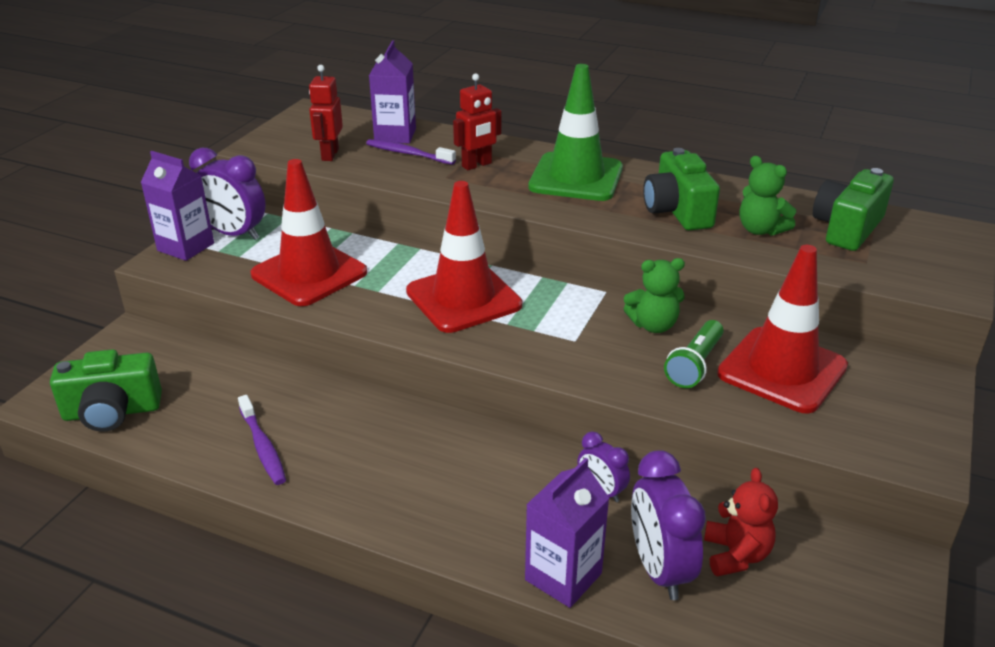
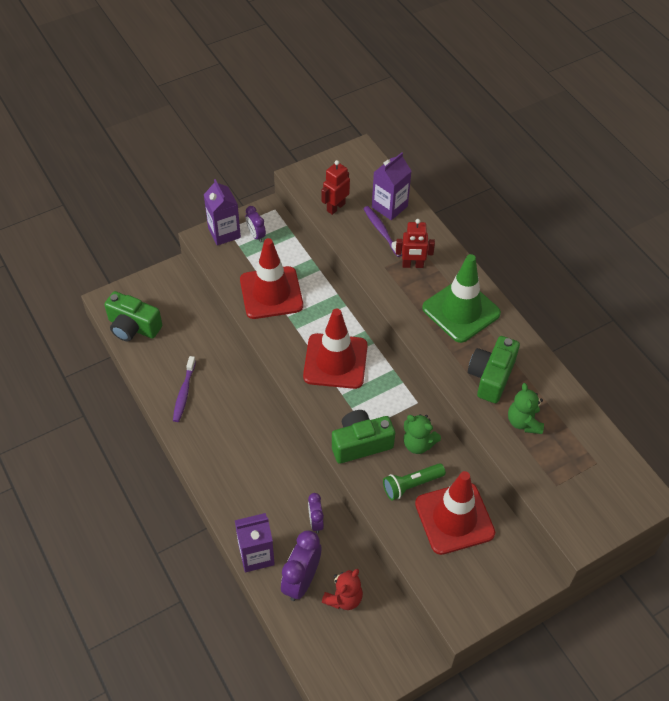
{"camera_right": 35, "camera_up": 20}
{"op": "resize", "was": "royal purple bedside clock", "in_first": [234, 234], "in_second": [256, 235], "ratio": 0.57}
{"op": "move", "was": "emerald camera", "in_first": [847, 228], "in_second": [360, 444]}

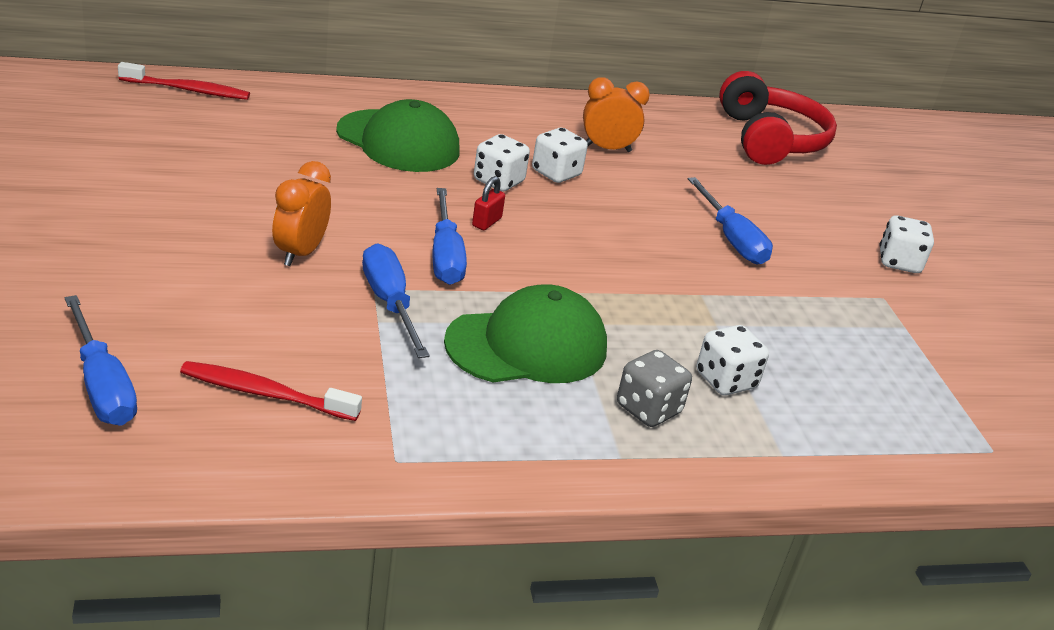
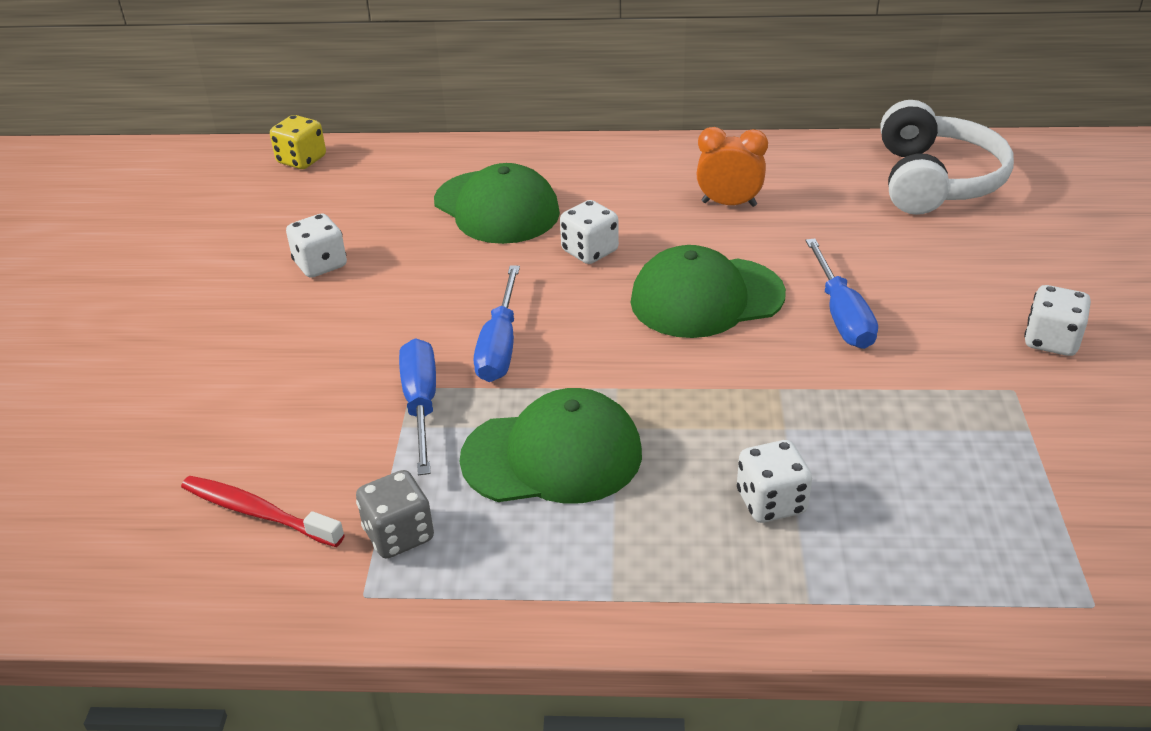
{"camera_right": 20, "camera_up": 5}
{"op": "replace", "was": "scarlet tooth brush", "now": "yellow game die", "in_first": [187, 90], "in_second": [301, 160]}
{"op": "recolor", "was": "scarlet headset", "now": "pure white headset", "in_first": [769, 139], "in_second": [934, 180]}
{"op": "move", "was": "pure white game die", "in_first": [556, 173], "in_second": [320, 265]}
{"op": "delete", "was": "orange bedside clock", "in_first": [300, 253]}
{"op": "delete", "was": "scarlet small lock", "in_first": [486, 222]}
{"op": "delete", "was": "blue screwdriver", "in_first": [102, 385]}
{"op": "move", "was": "gray game die", "in_first": [648, 409], "in_second": [399, 535]}
{"op": "insert", "now": "emerald baseball cap", "in_second": [706, 298]}

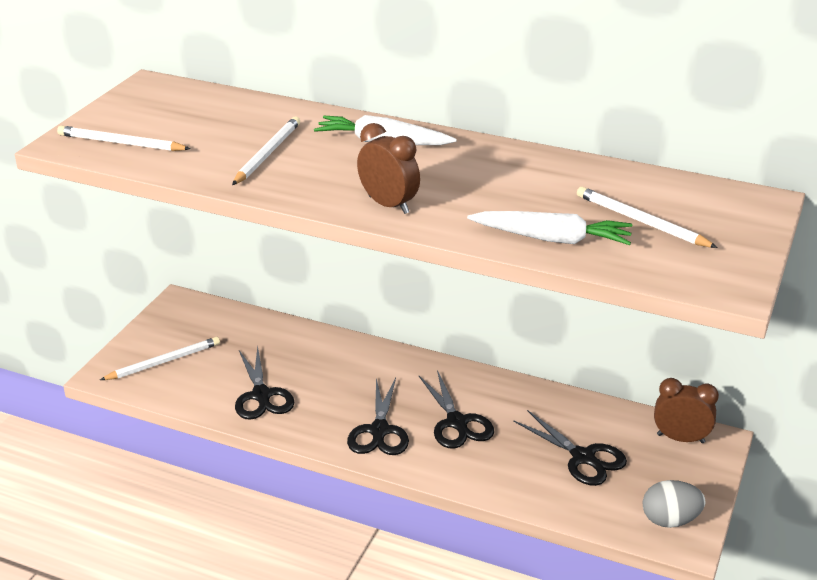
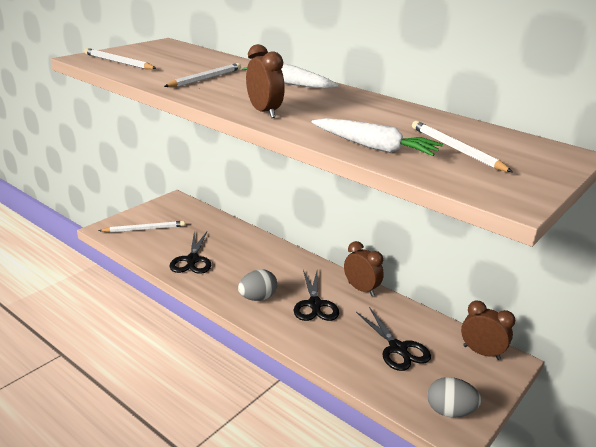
{"camera_right": 15, "camera_up": -5}
{"op": "replace", "was": "black pair of scissors", "now": "gray egg shape", "in_first": [379, 431], "in_second": [257, 298]}
{"op": "insert", "now": "dark brown bedside clock", "in_second": [361, 289]}

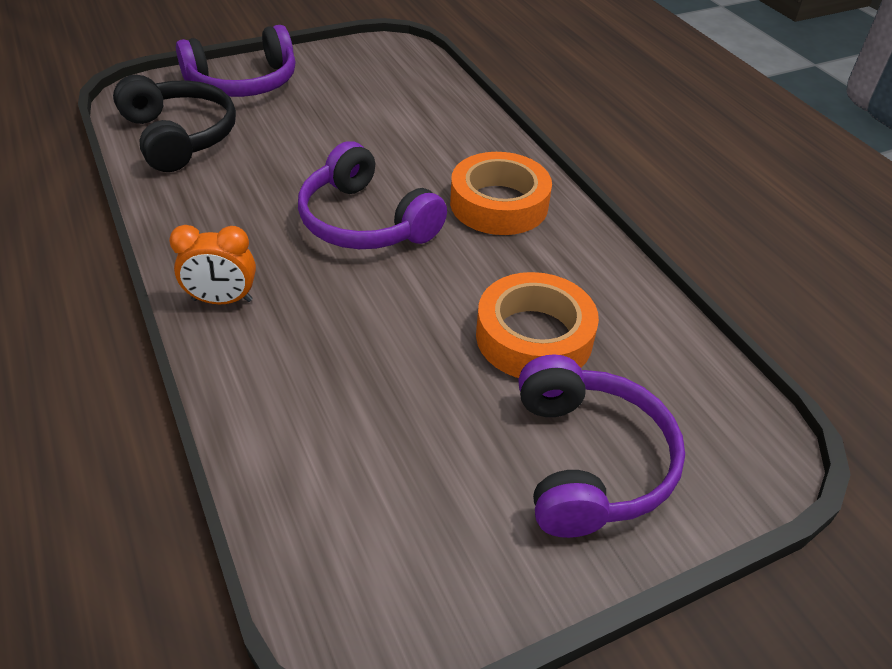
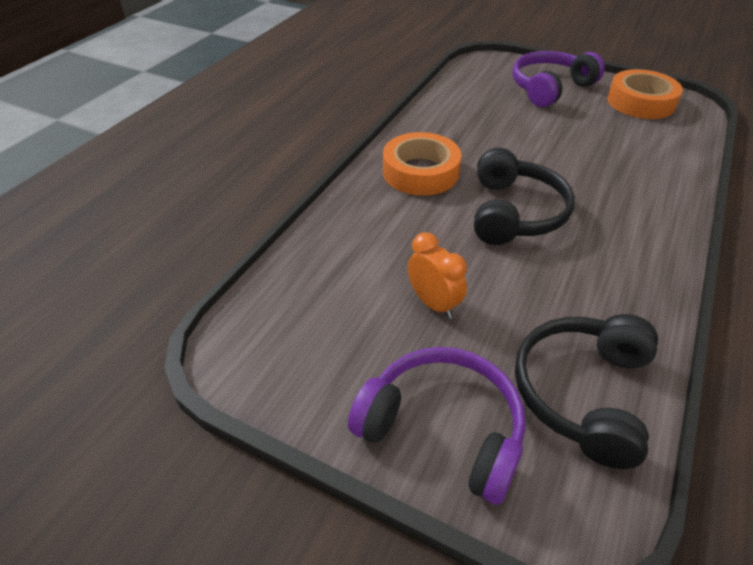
{"camera_right": -125, "camera_up": 0}
{"op": "recolor", "was": "royal purple headset", "now": "black headset", "in_first": [365, 222], "in_second": [515, 213]}
{"op": "move", "was": "orange bedside clock", "in_first": [222, 300], "in_second": [433, 303]}
{"op": "move", "was": "orange roll of tape", "in_first": [534, 337], "in_second": [640, 102]}

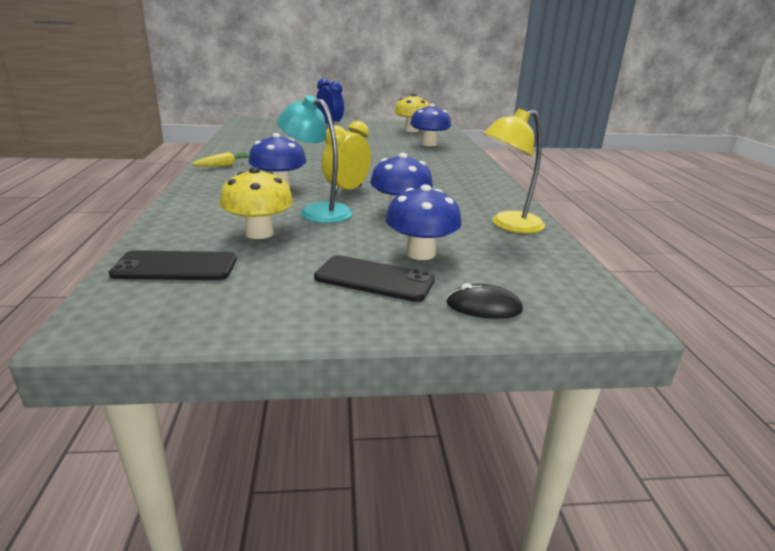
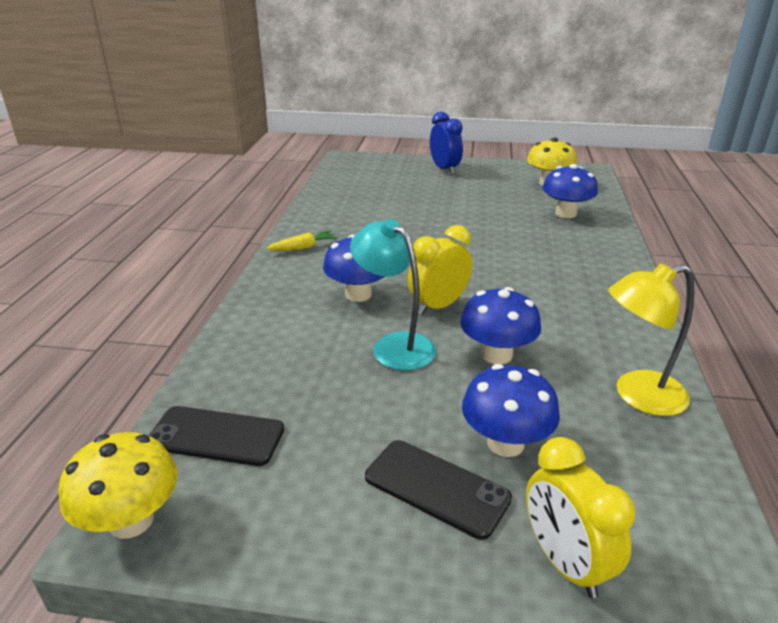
{"camera_right": 15, "camera_up": 5}
{"op": "move", "was": "yellow fungus", "in_first": [259, 233], "in_second": [131, 520]}
{"op": "replace", "was": "black computer mouse", "now": "yellow bedside clock", "in_first": [484, 307], "in_second": [564, 562]}

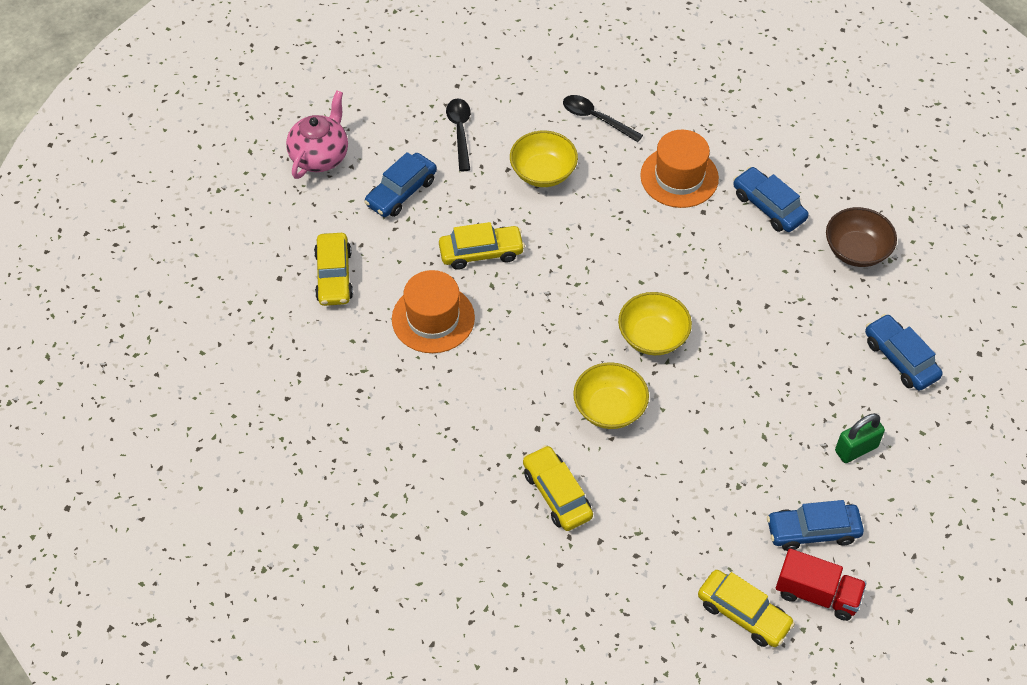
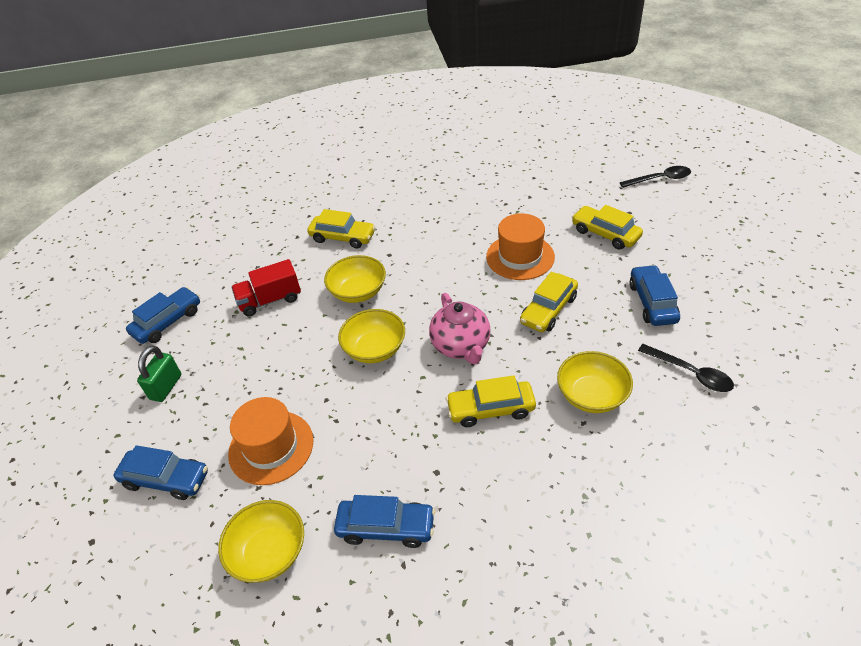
{"camera_right": 140, "camera_up": -10}
{"op": "move", "was": "rosy teapot", "in_first": [320, 156], "in_second": [461, 346]}
{"op": "move", "was": "black teaspoon", "in_first": [596, 118], "in_second": [660, 179]}
{"op": "move", "was": "orange hat", "in_first": [679, 177], "in_second": [271, 447]}
{"op": "recolor", "was": "dark brown serving bowl", "now": "yellow serving bowl", "in_first": [856, 250], "in_second": [269, 552]}
{"op": "move", "was": "scarlet lorry", "in_first": [817, 594], "in_second": [270, 300]}
{"op": "move", "was": "yellow automobile", "in_first": [743, 614], "in_second": [491, 409]}

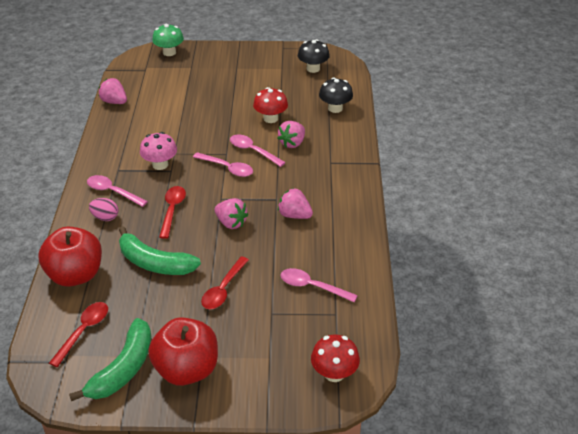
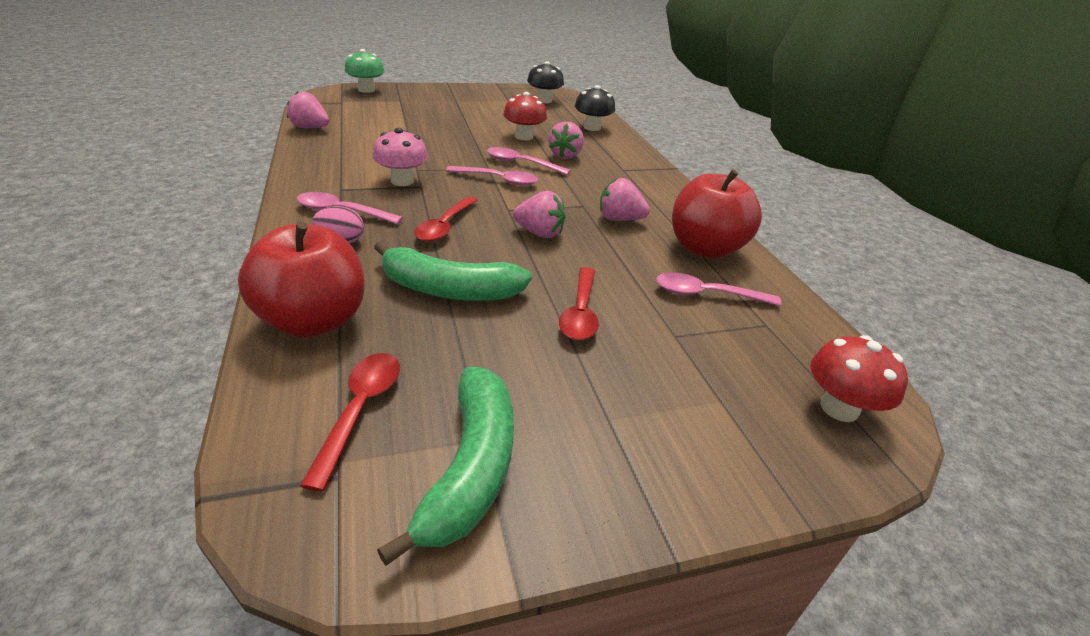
{"camera_right": -20, "camera_up": -5}
{"op": "rotate", "was": "scarlet teaspoon", "in_first": [172, 210], "in_second": [445, 226], "clockwise": -150}
{"op": "move", "was": "scarlet apple", "in_first": [187, 370], "in_second": [705, 249]}

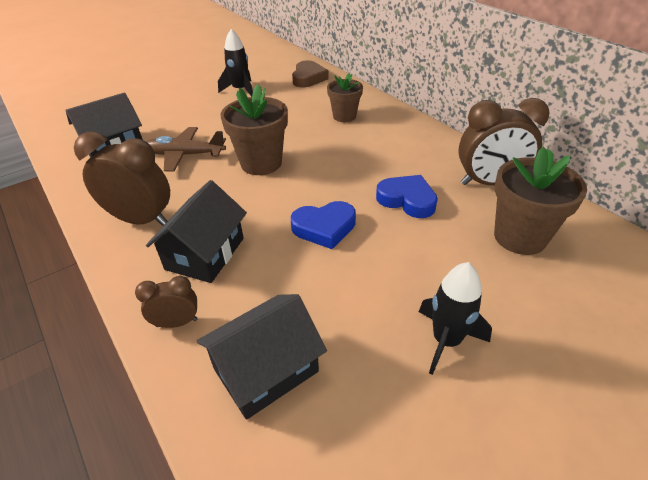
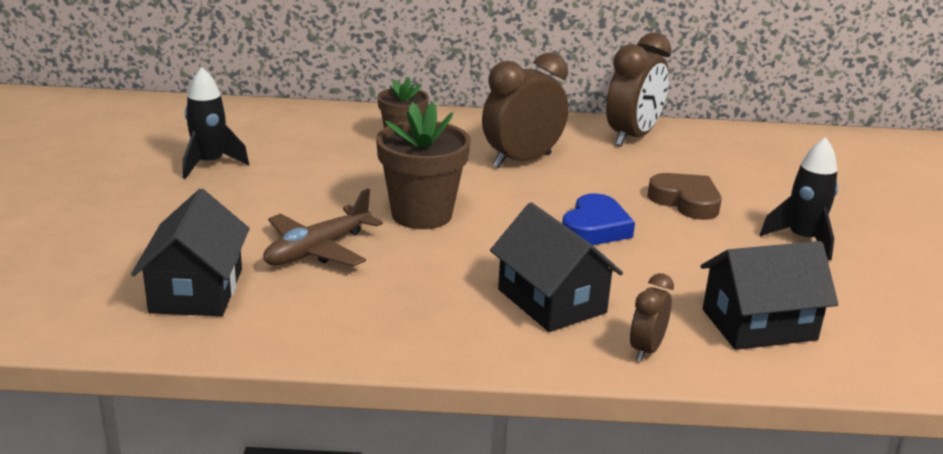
{"camera_right": -55, "camera_up": -15}
{"op": "move", "was": "dark brown heart shape", "in_first": [308, 78], "in_second": [686, 201]}
{"op": "move", "was": "dark brown bedside clock", "in_first": [141, 220], "in_second": [522, 160]}
{"op": "delete", "was": "dark brown flower pot", "in_first": [520, 237]}
{"op": "delete", "was": "blue heart shape", "in_first": [407, 200]}
{"op": "rotate", "was": "black toy house", "in_first": [266, 370], "in_second": [759, 325], "clockwise": 75}

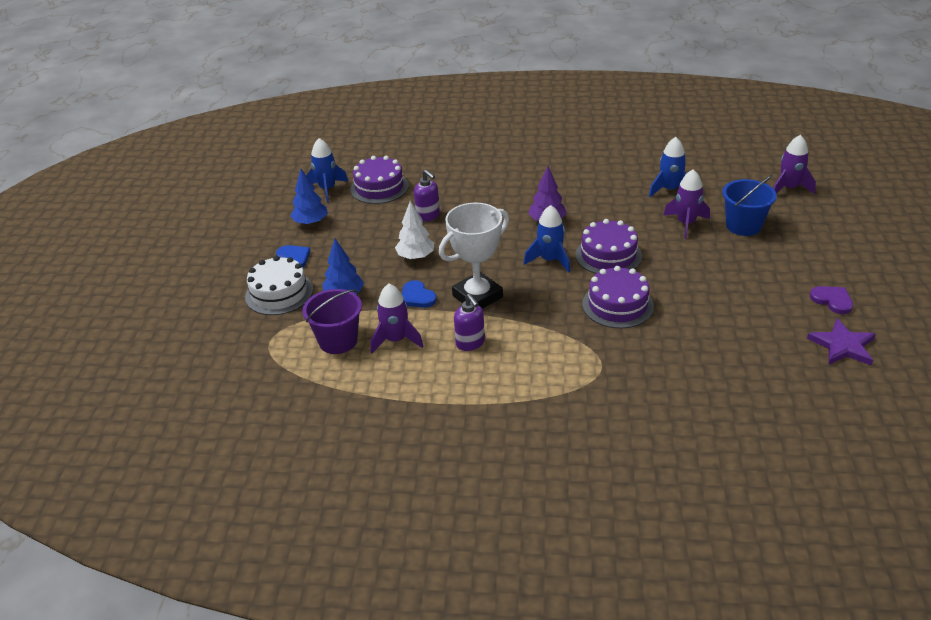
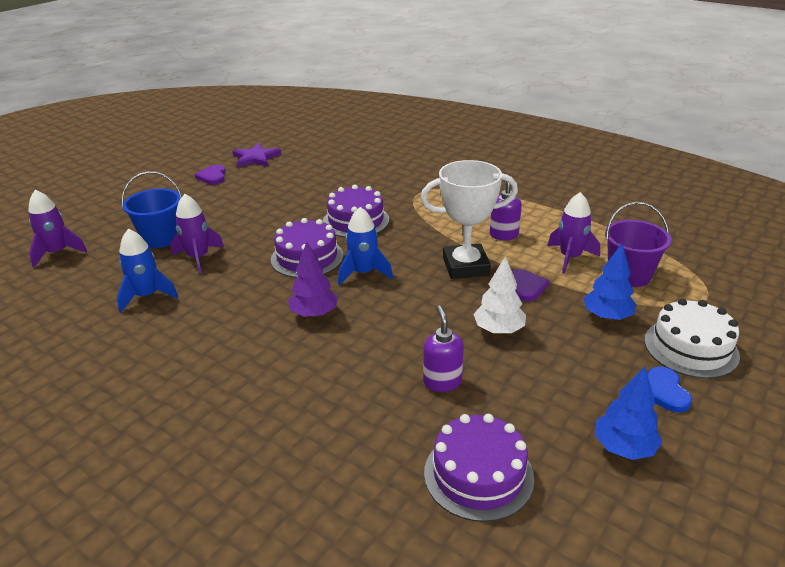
{"camera_right": -150, "camera_up": -5}
{"op": "delete", "was": "blue spaceship", "in_first": [327, 189]}
{"op": "recolor", "was": "blue heart shape", "now": "royal purple heart shape", "in_first": [417, 297], "in_second": [526, 287]}

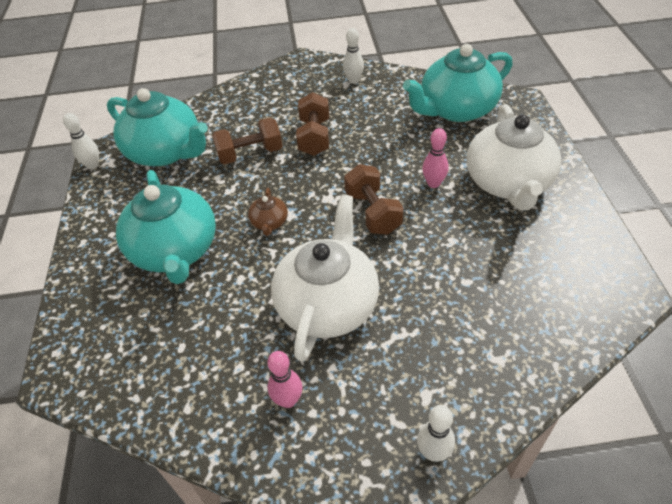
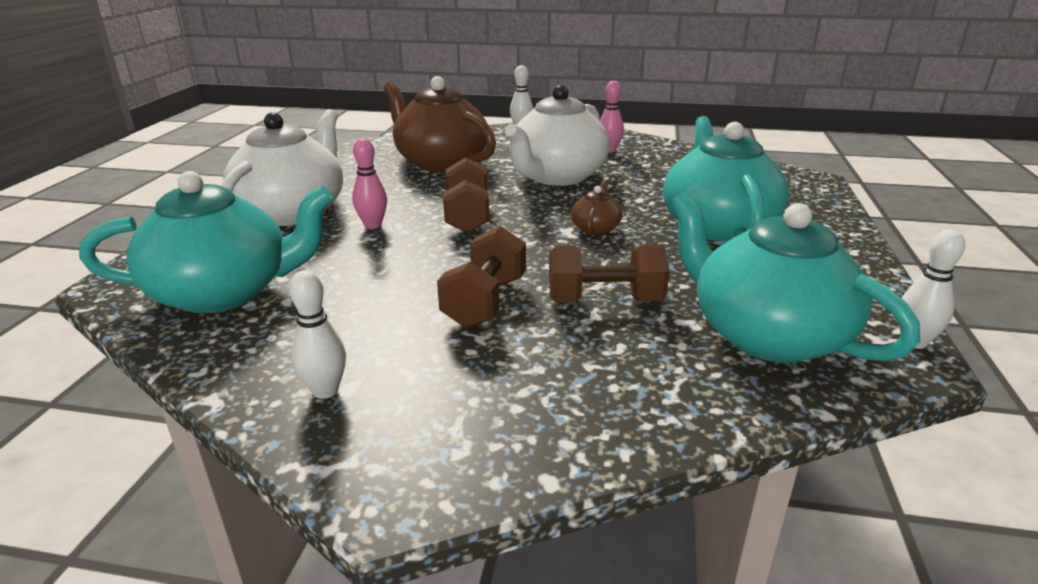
{"camera_right": -165, "camera_up": -20}
{"op": "insert", "now": "dark brown teapot", "in_second": [440, 162]}

